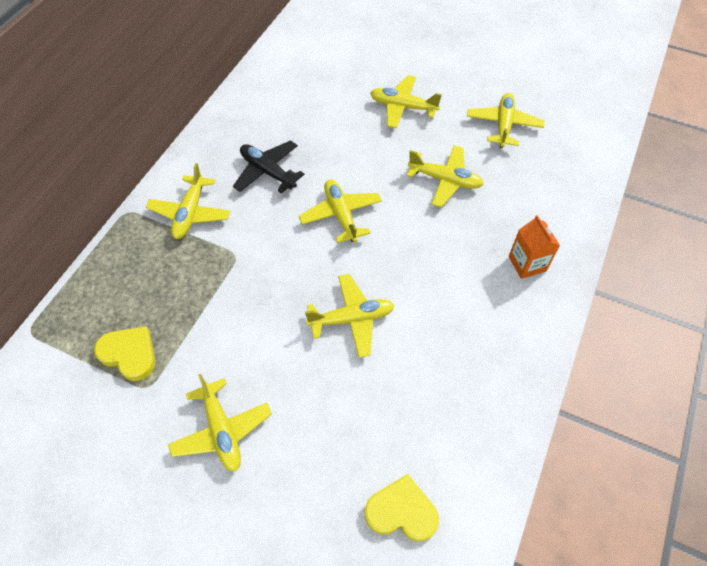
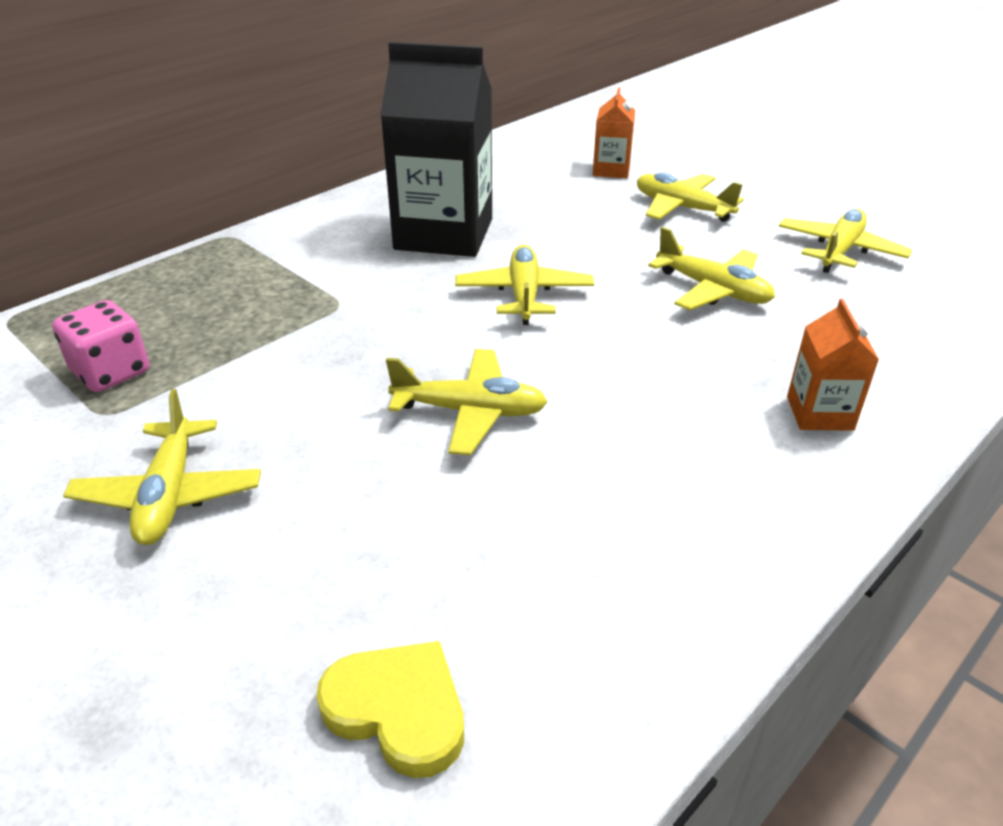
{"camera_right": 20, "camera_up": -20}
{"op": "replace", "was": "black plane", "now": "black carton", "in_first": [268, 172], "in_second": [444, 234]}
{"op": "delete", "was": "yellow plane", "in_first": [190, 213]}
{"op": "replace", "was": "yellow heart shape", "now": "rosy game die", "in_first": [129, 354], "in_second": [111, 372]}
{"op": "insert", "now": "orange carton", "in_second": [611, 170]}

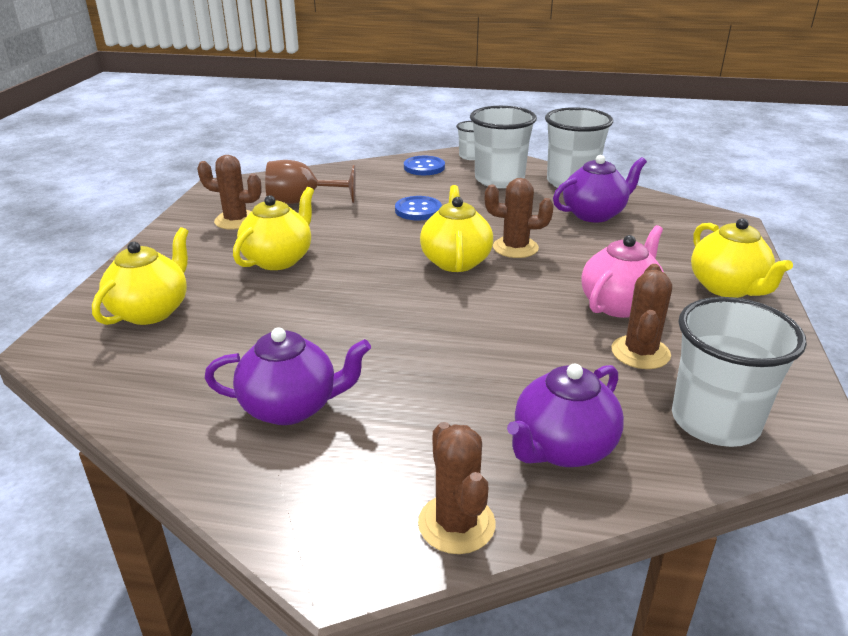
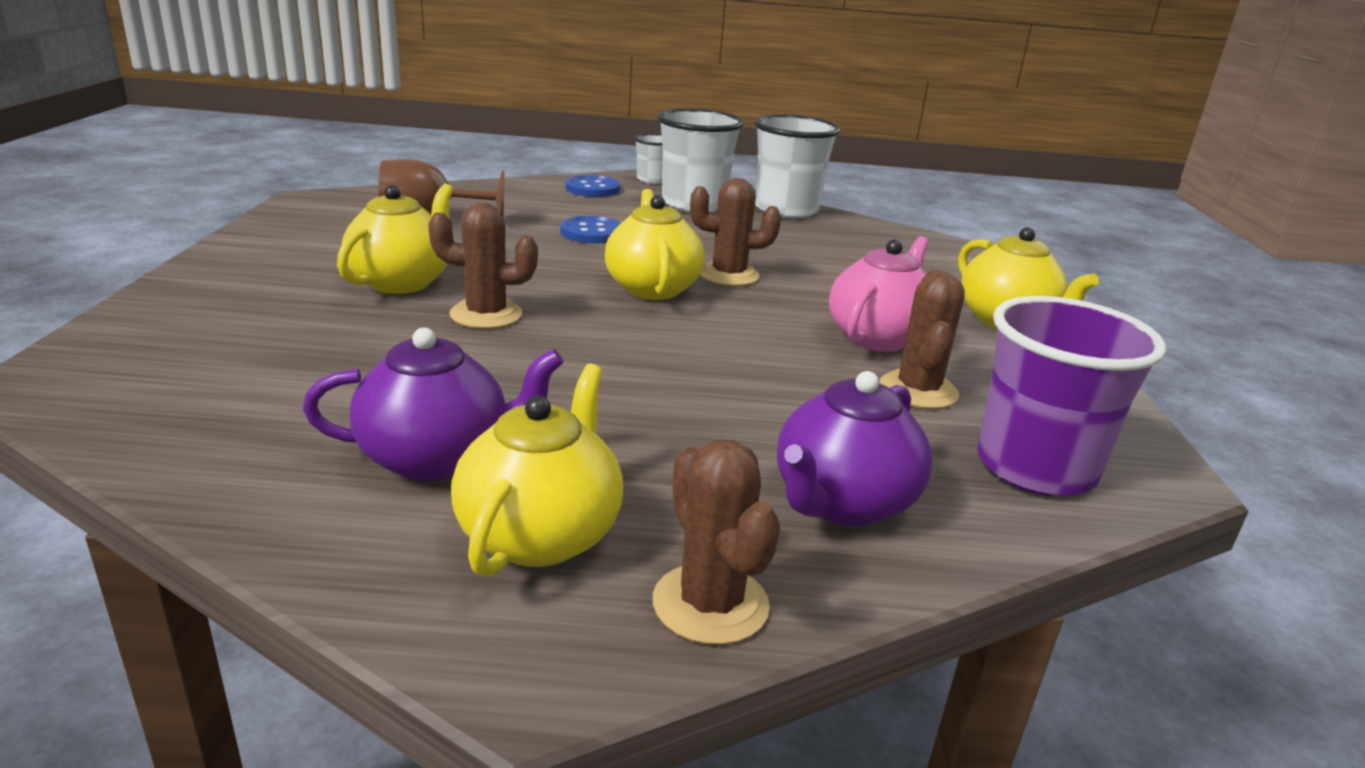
{"camera_right": -10, "camera_up": -5}
{"op": "move", "was": "dark brown cactus", "in_first": [236, 220], "in_second": [486, 314]}
{"op": "delete", "was": "royal purple teapot", "in_first": [594, 214]}
{"op": "move", "was": "yellow teapot", "in_first": [151, 311], "in_second": [541, 534]}
{"op": "recolor", "was": "pure white tumbler", "now": "royal purple tumbler", "in_first": [715, 421], "in_second": [1035, 467]}

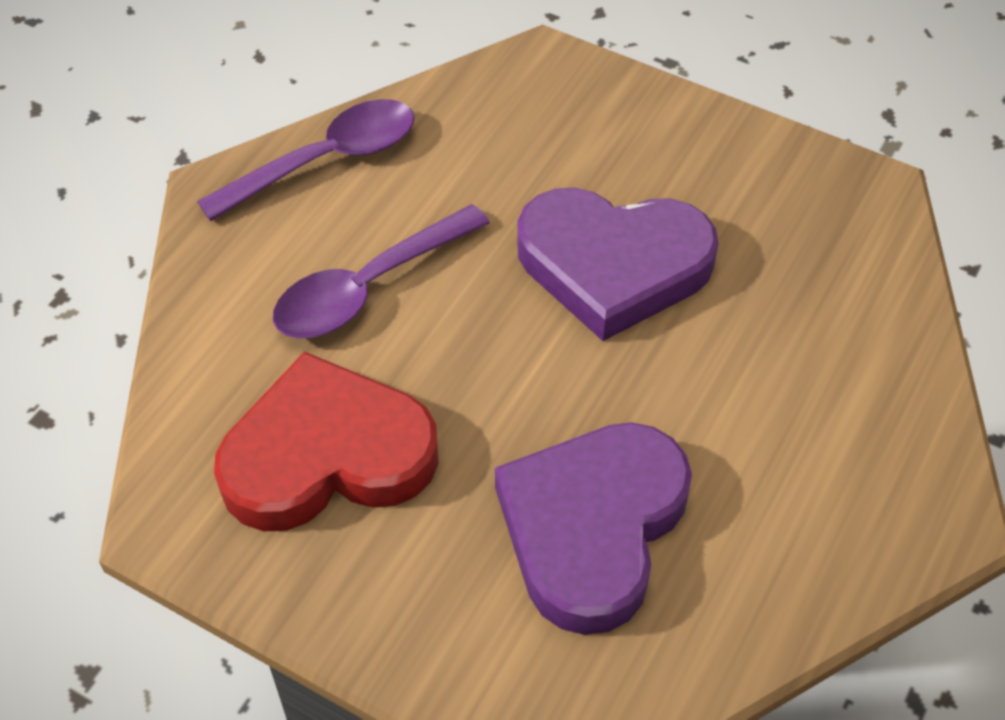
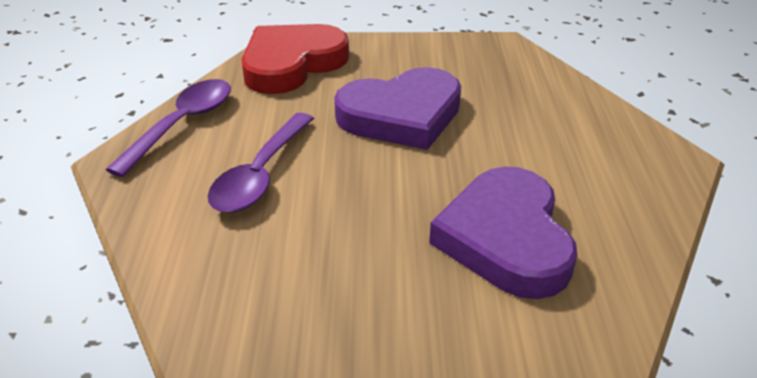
{"camera_right": -30, "camera_up": -15}
{"op": "move", "was": "scarlet heart shape", "in_first": [327, 455], "in_second": [292, 64]}

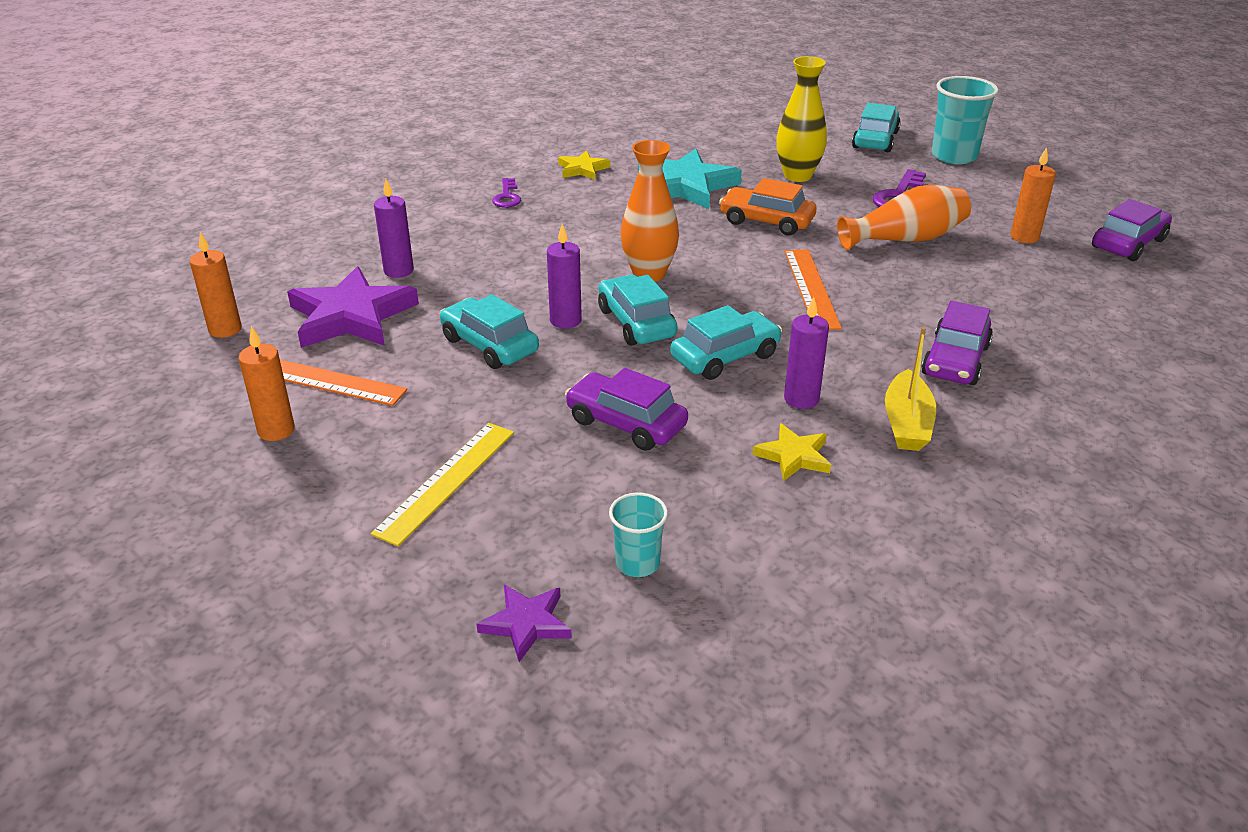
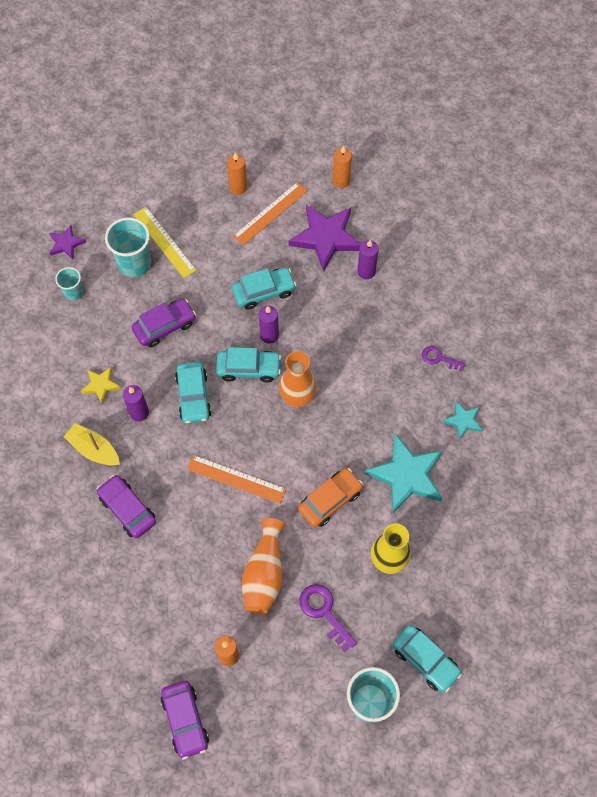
{"camera_right": 115, "camera_up": 30}
{"op": "recolor", "was": "yellow five-pointed star", "now": "aqua five-pointed star", "in_first": [582, 169], "in_second": [463, 421]}
{"op": "insert", "now": "aqua tumbler", "in_second": [134, 263]}

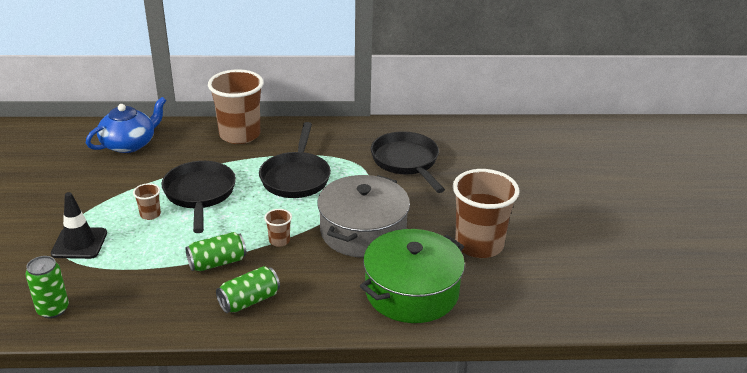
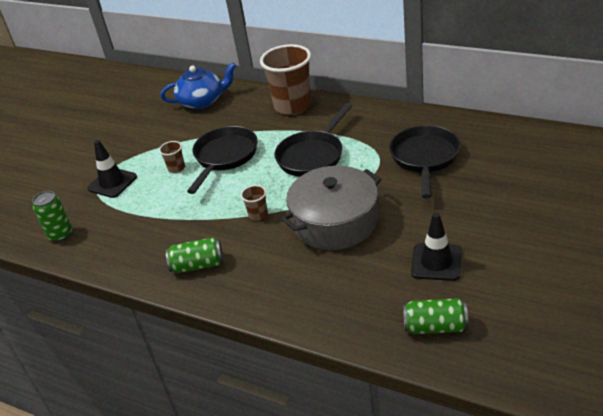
{"camera_right": 35, "camera_up": 5}
{"op": "replace", "was": "dark brown tumbler", "now": "black road cone", "in_first": [479, 245], "in_second": [436, 262]}
{"op": "delete", "was": "emerald pot", "in_first": [412, 292]}
{"op": "move", "was": "emerald can", "in_first": [217, 263], "in_second": [435, 327]}

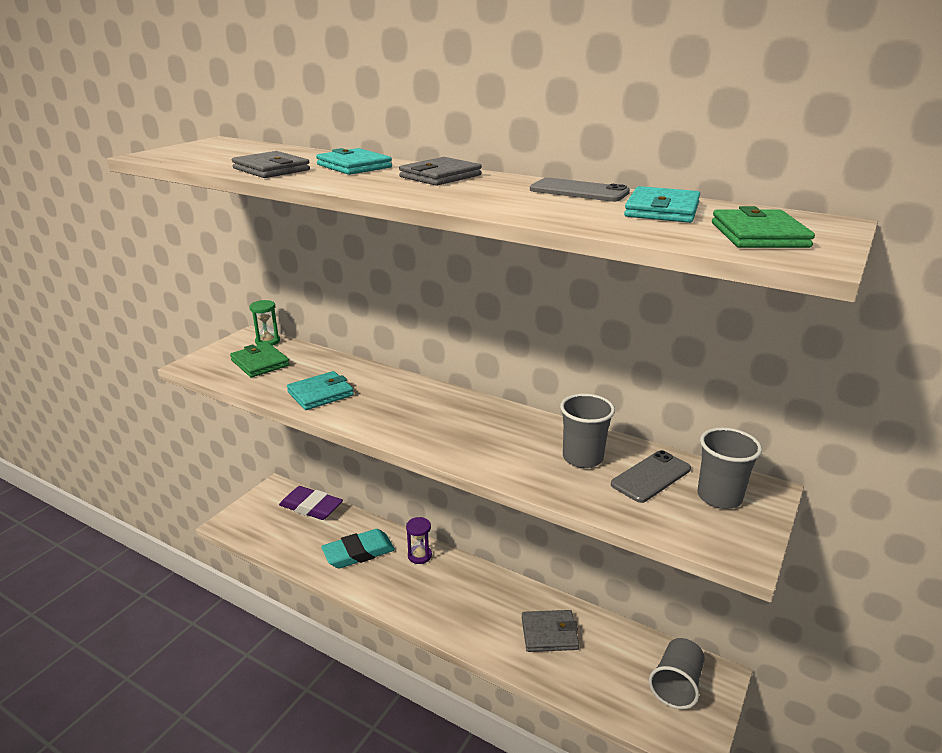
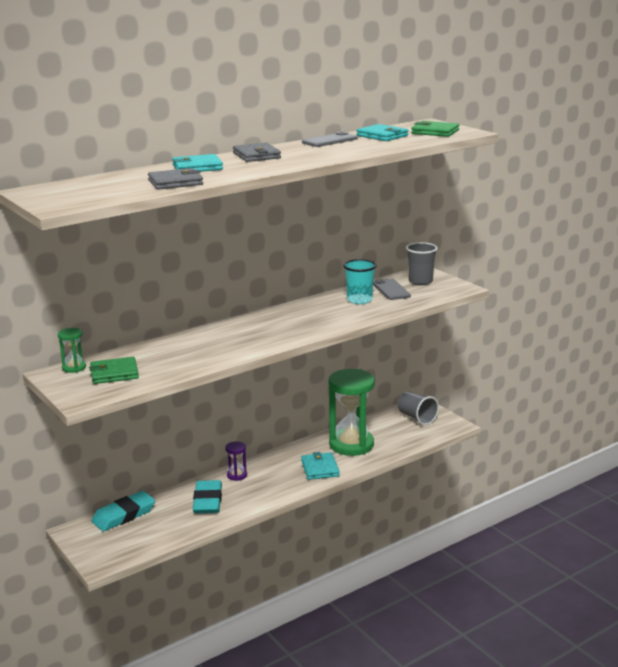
{"camera_right": -65, "camera_up": -5}
{"op": "move", "was": "aqua card wallet", "in_first": [320, 394], "in_second": [320, 468]}
{"op": "recolor", "was": "gray tumbler", "now": "aqua tumbler", "in_first": [582, 458], "in_second": [359, 300]}
{"op": "recolor", "was": "royal purple gum eraser", "now": "aqua gum eraser", "in_first": [311, 507], "in_second": [124, 515]}
{"op": "replace", "was": "gray card wallet", "now": "emerald sandglass", "in_first": [549, 633], "in_second": [351, 444]}

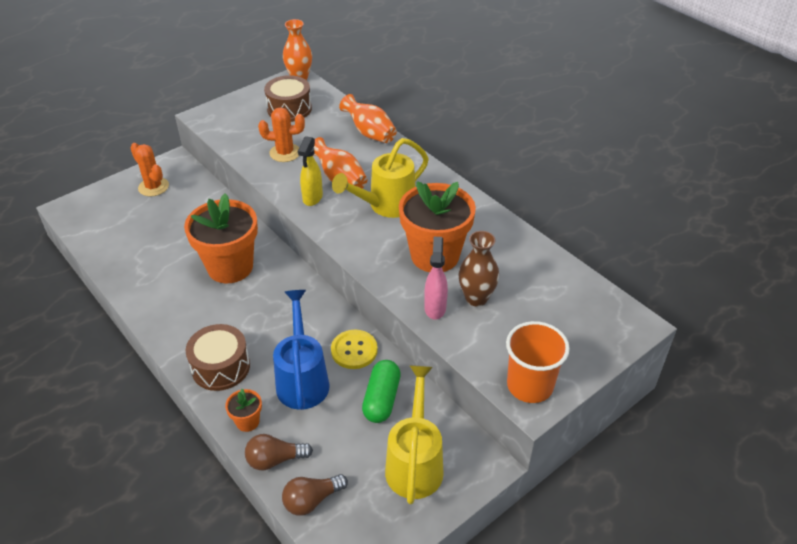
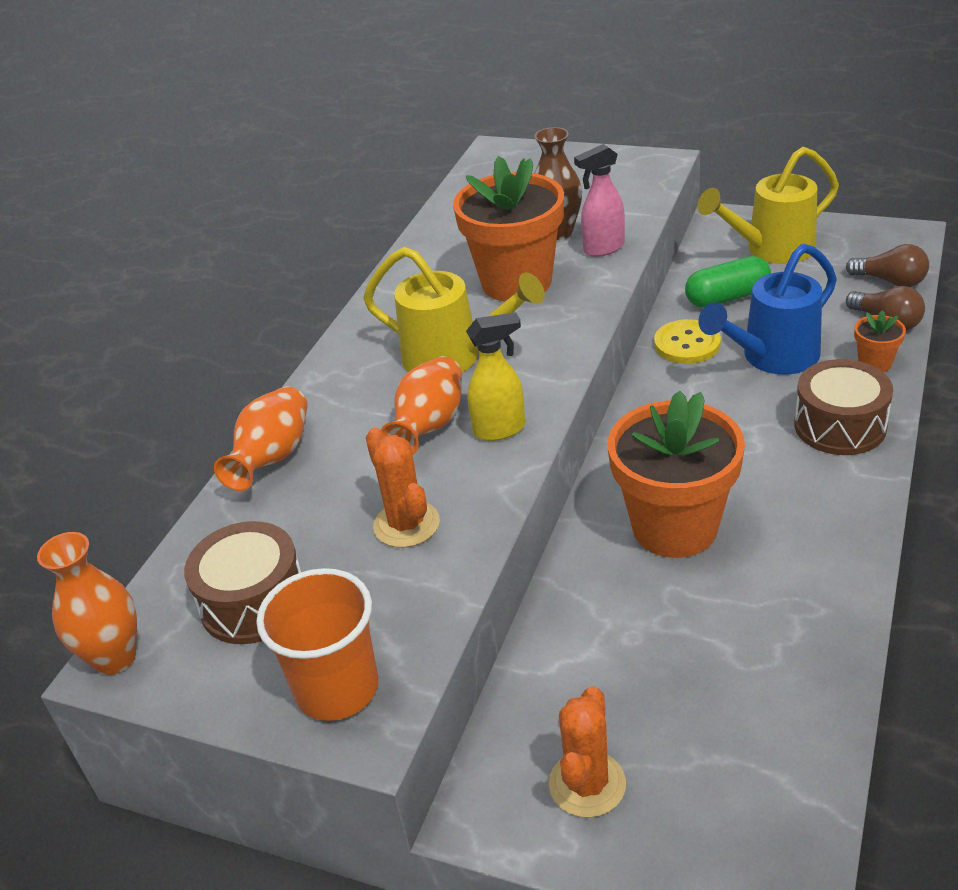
{"camera_right": -115, "camera_up": -5}
{"op": "move", "was": "orange tumbler", "in_first": [530, 385], "in_second": [337, 688]}

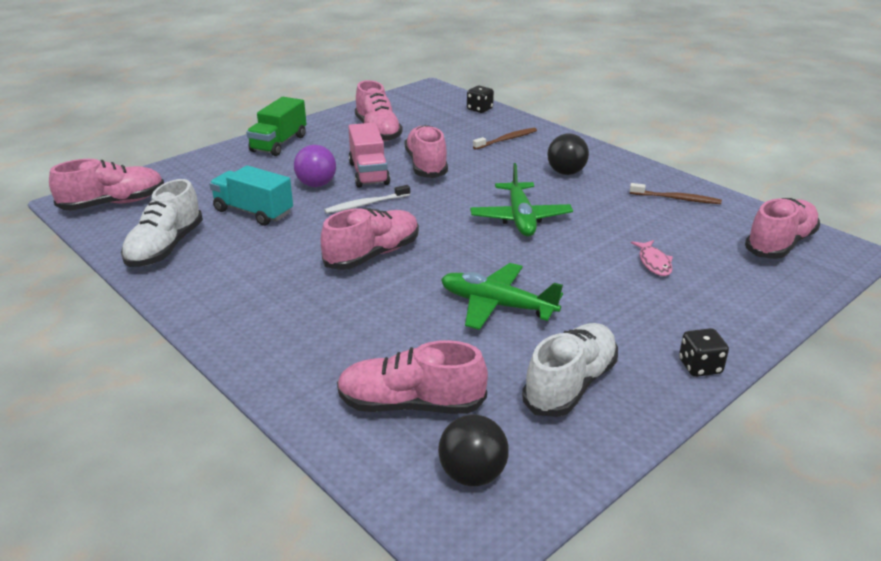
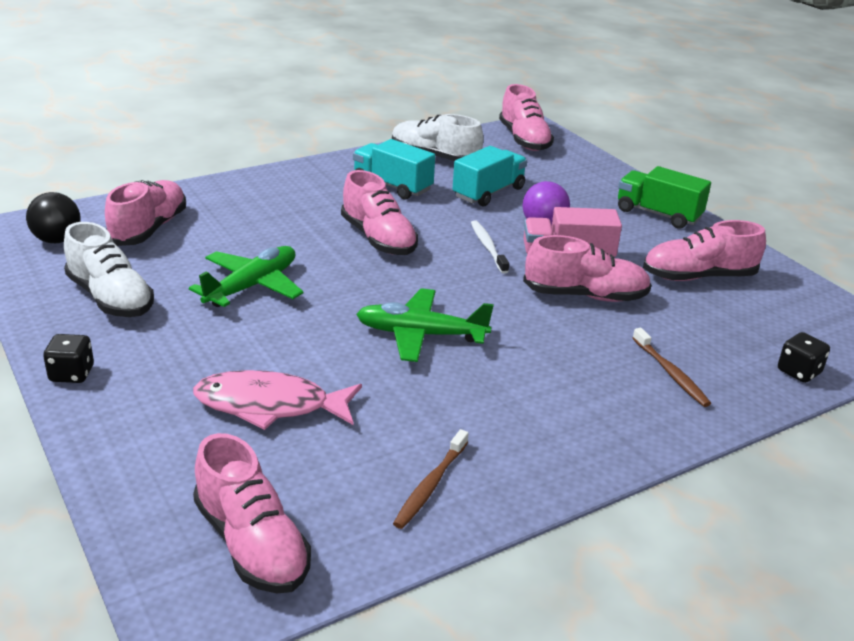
{"camera_right": 100, "camera_up": 0}
{"op": "delete", "was": "black play ball", "in_first": [566, 172]}
{"op": "resize", "was": "rosy toy fish", "in_first": [654, 263], "in_second": [270, 405], "ratio": 1.9}
{"op": "insert", "now": "aqua lorry", "in_second": [392, 186]}

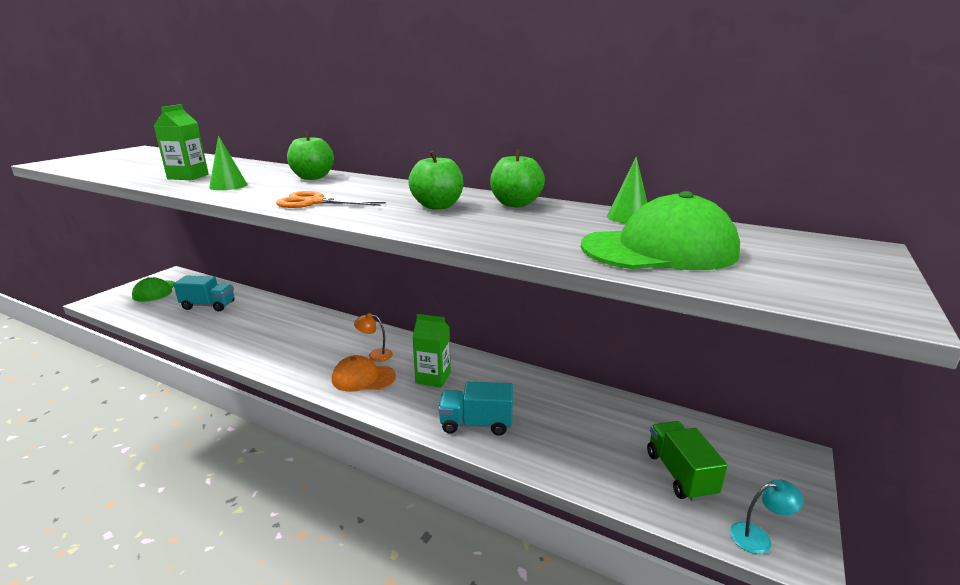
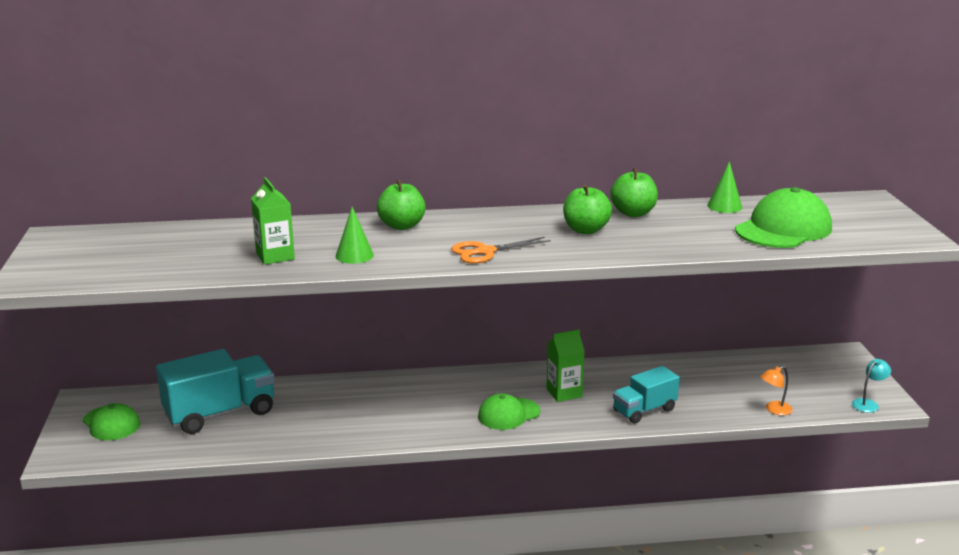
{"camera_right": -35, "camera_up": 0}
{"op": "resize", "was": "aqua lorry", "in_first": [208, 305], "in_second": [220, 413], "ratio": 1.64}
{"op": "move", "was": "orange lamp", "in_first": [375, 355], "in_second": [774, 410]}
{"op": "recolor", "was": "orange baseball cap", "now": "emerald baseball cap", "in_first": [363, 378], "in_second": [508, 414]}
{"op": "delete", "was": "emerald lorry", "in_first": [680, 474]}

